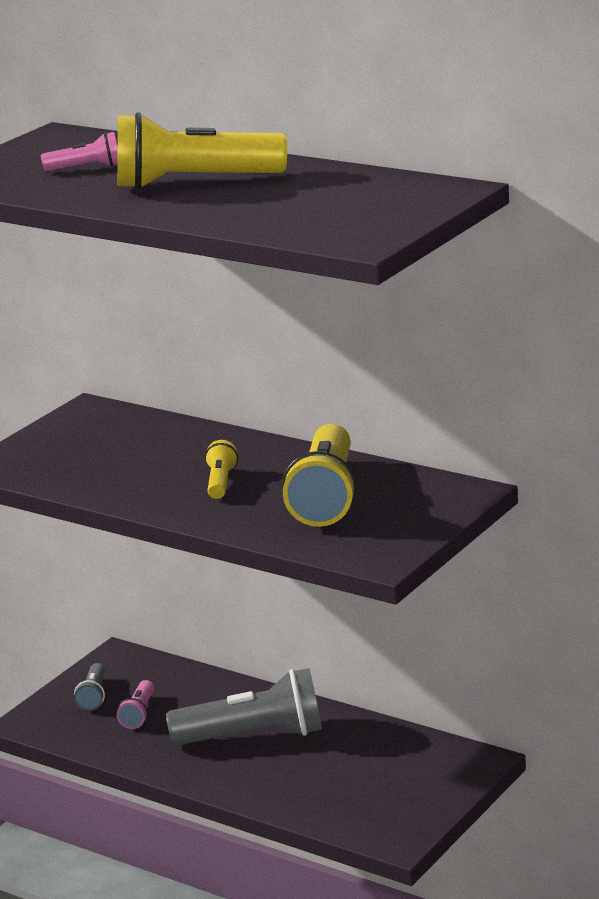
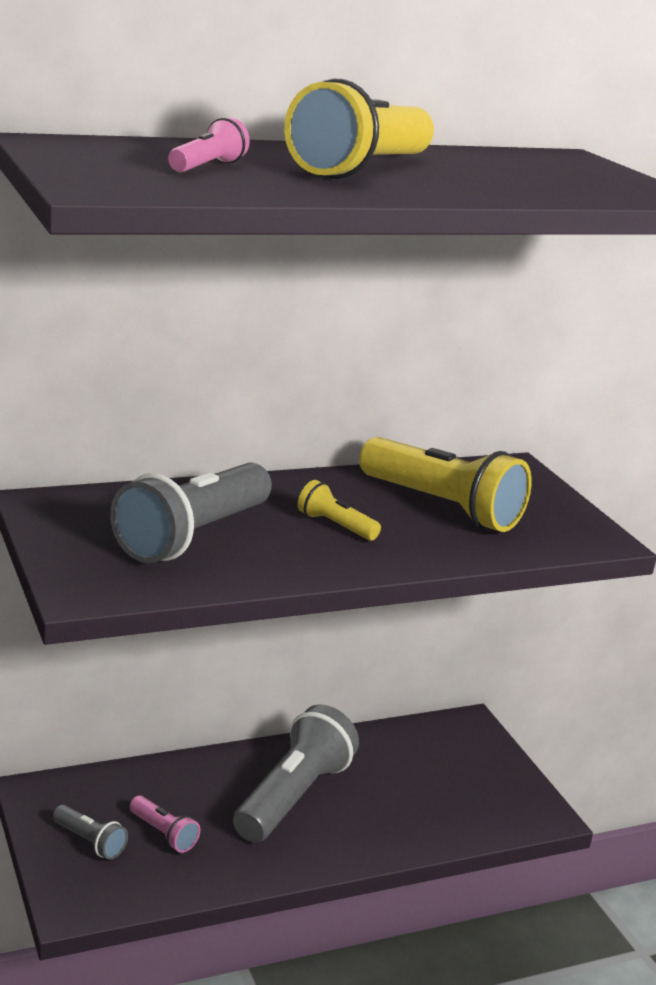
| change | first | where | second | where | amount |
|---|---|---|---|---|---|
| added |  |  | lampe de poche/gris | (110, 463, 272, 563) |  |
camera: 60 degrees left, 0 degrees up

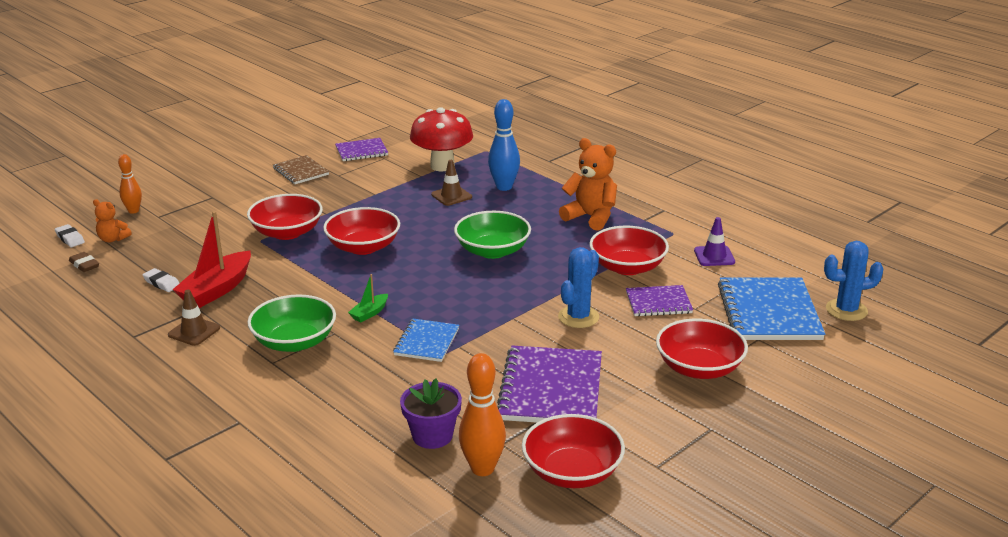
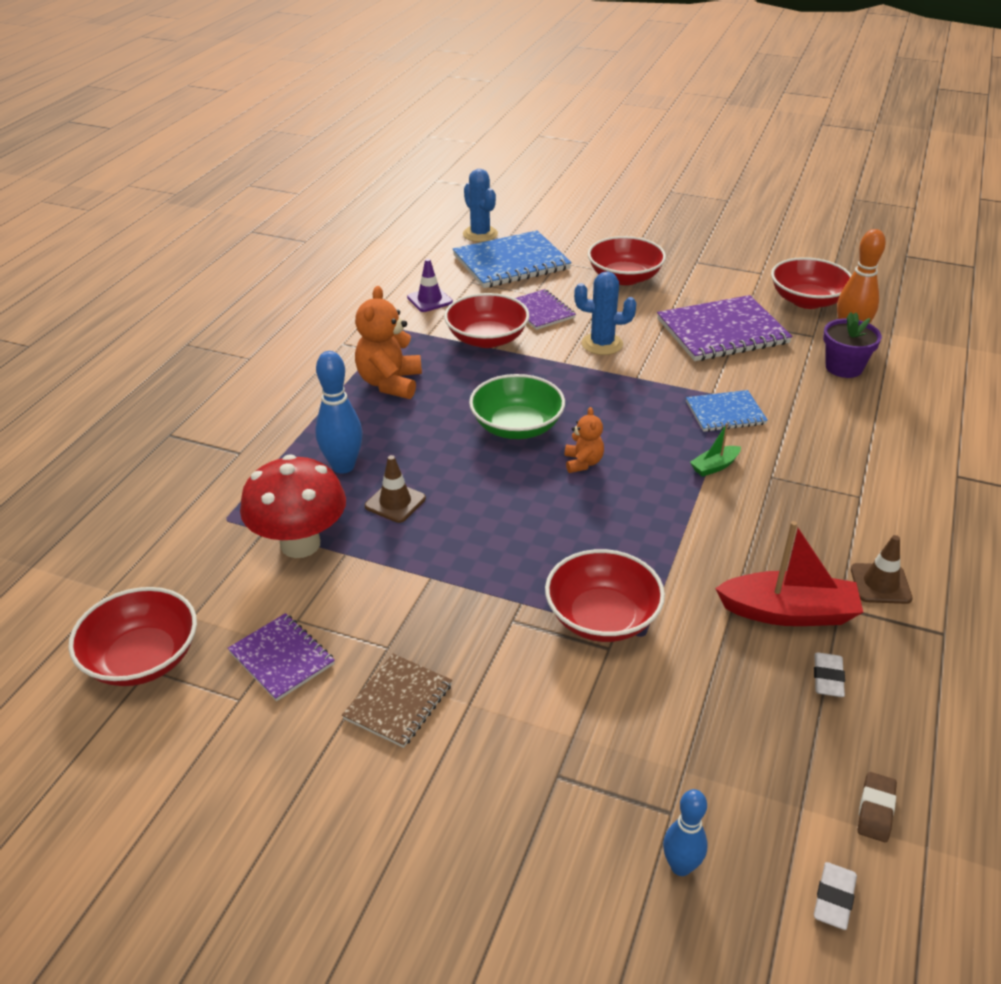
| change | first | where | second | where | amount |
|---|---|---|---|---|---|
| recoloured | quille/orange | (118, 154, 142, 214) | quille/bleu | (663, 789, 708, 876) |  |
| moved | ours en peluche/orange | (93, 199, 132, 243) |  | (565, 407, 604, 473) |  |
| moved | bol/rouge | (323, 207, 400, 255) |  | (68, 587, 197, 686) |  |
| turned | bateau/vert | (348, 274, 388, 323) |  | (690, 423, 741, 477) | 135 degrees clockwise |
| removed | bol/vert | (247, 294, 336, 352) |  |  |  |
camera: 115 degrees left, 10 degrees up

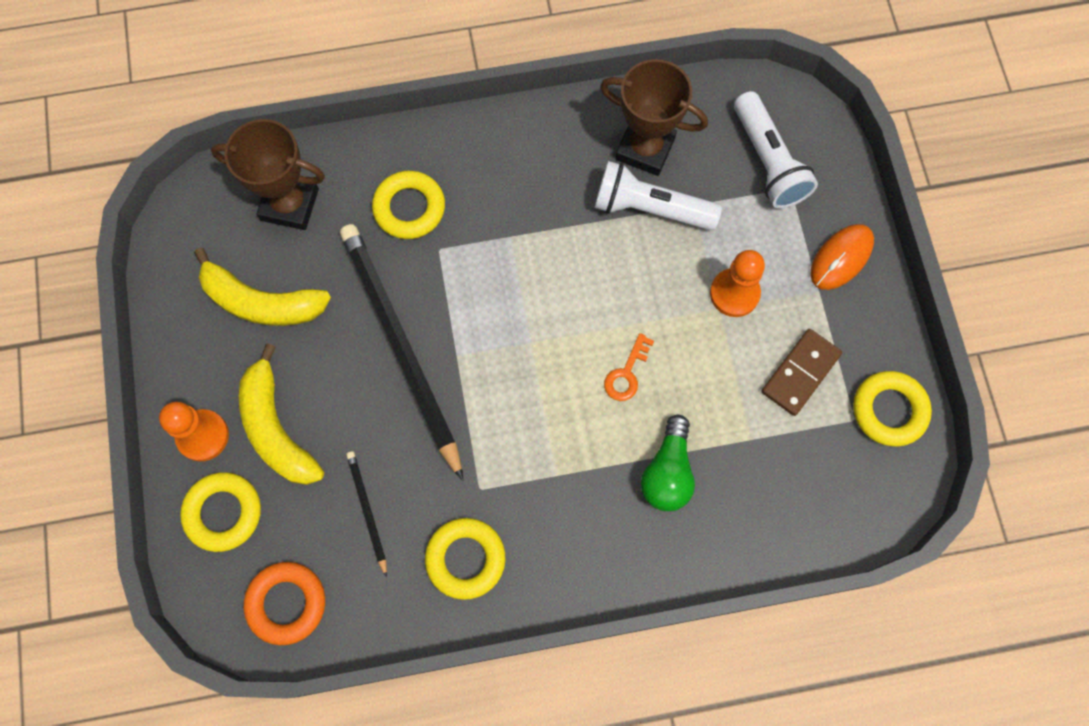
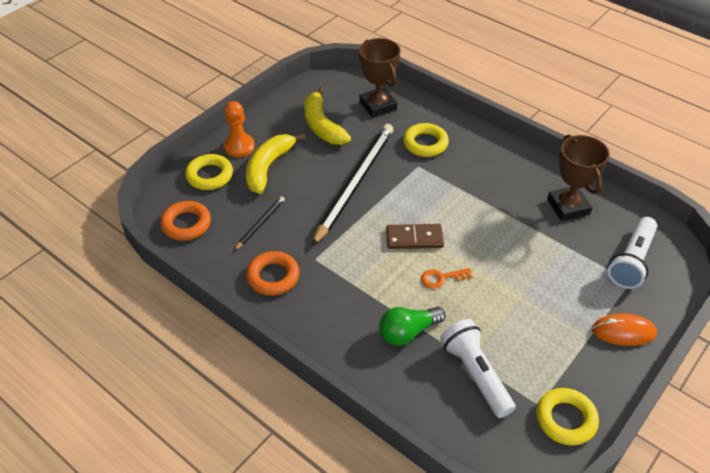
| change | first | where | second | where | amount |
|---|---|---|---|---|---|
| moved | lampe de poche/blanc | (595, 161, 722, 230) |  | (440, 319, 516, 418) |  |
| removed | pion/orange | (710, 250, 765, 317) |  |  |  |
| moved | domino/marron | (762, 329, 842, 416) |  | (386, 224, 444, 249) |  |
| recoloured | anneau/jaune | (425, 518, 506, 600) | anneau/orange | (246, 251, 300, 296) |  |
camera: 50 degrees right, 25 degrees down

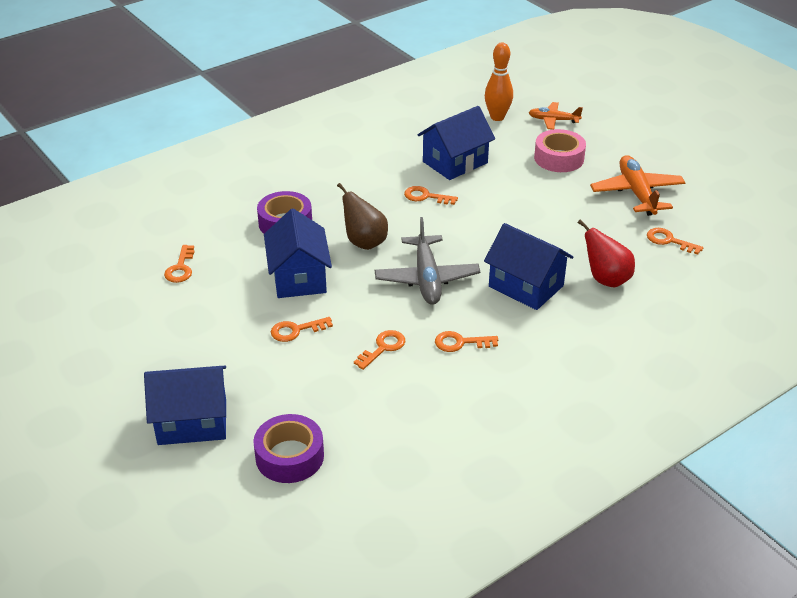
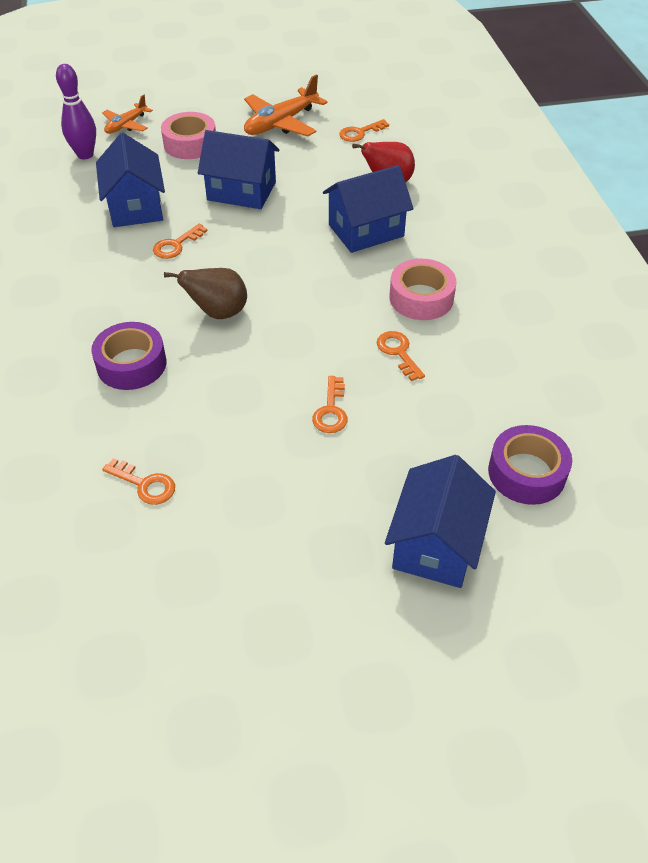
| change | first | where | second | where | amount |
|---|---|---|---|---|---|
| recoloured | quille/orange | (485, 43, 513, 121) | quille/violet | (56, 64, 96, 159) |  |
| turned | avion/orange | (590, 155, 686, 216) |  | (244, 74, 327, 136) | 60 degrees counterclockwise |
| moved | maison/bleu | (264, 208, 332, 298) |  | (198, 130, 280, 209) |  |
| removed | avion/gris | (375, 217, 480, 305) |  |  |  |
| replaced | clé/orange | (435, 331, 498, 352) | ruban adhésif/rose | (389, 259, 457, 320) |  |
camera: 65 degrees left, 10 degrees up

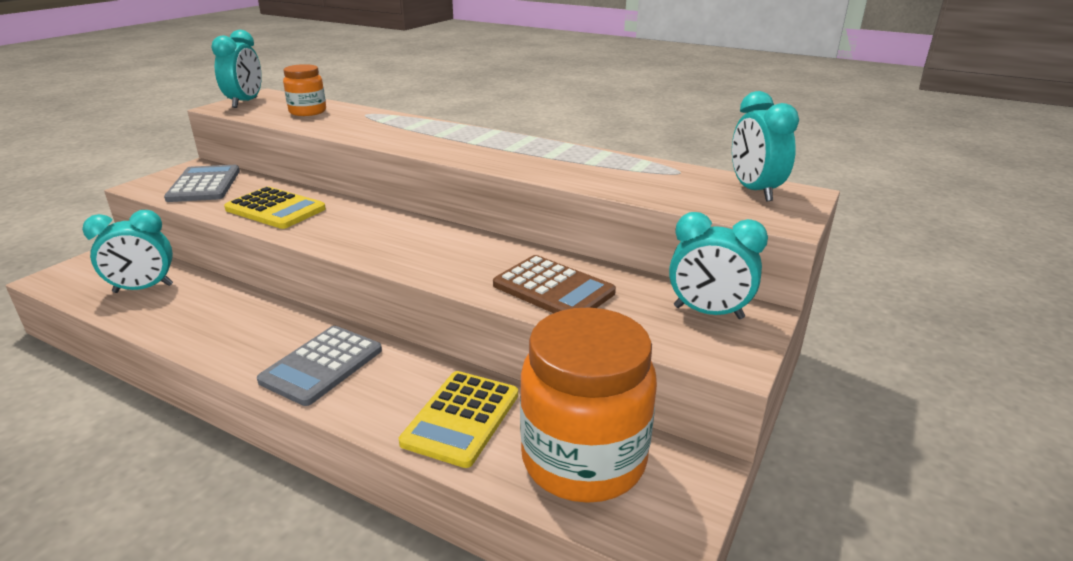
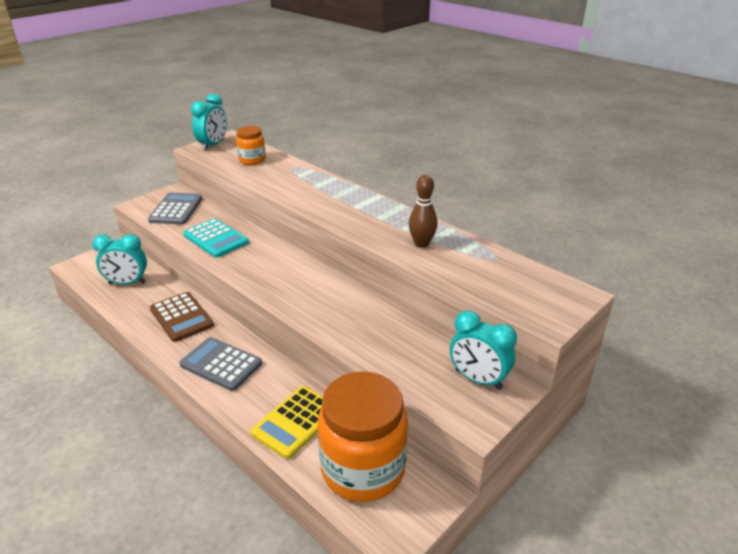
| change | first | where | second | where | amount |
|---|---|---|---|---|---|
| removed | réveil/turquoise | (732, 91, 799, 201) |  |  |  |
| recoloured | calculatrice/jaune | (224, 187, 326, 229) | calculatrice/turquoise | (183, 218, 249, 258) |  |
| moved | calculatrice/marron | (493, 255, 616, 313) |  | (150, 292, 214, 342) |  |
| turned | calculatrice/gris | (257, 326, 382, 406) |  | (179, 337, 262, 391) | 75 degrees clockwise |
| added |  |  | quille/marron | (409, 174, 437, 248) |  |
camera: 15 degrees right, 5 degrees up

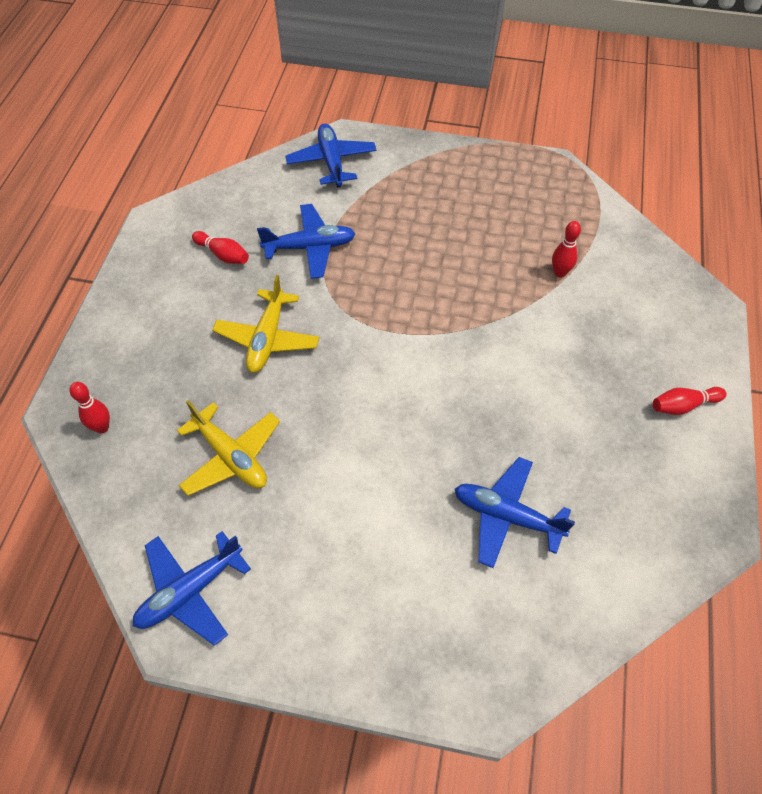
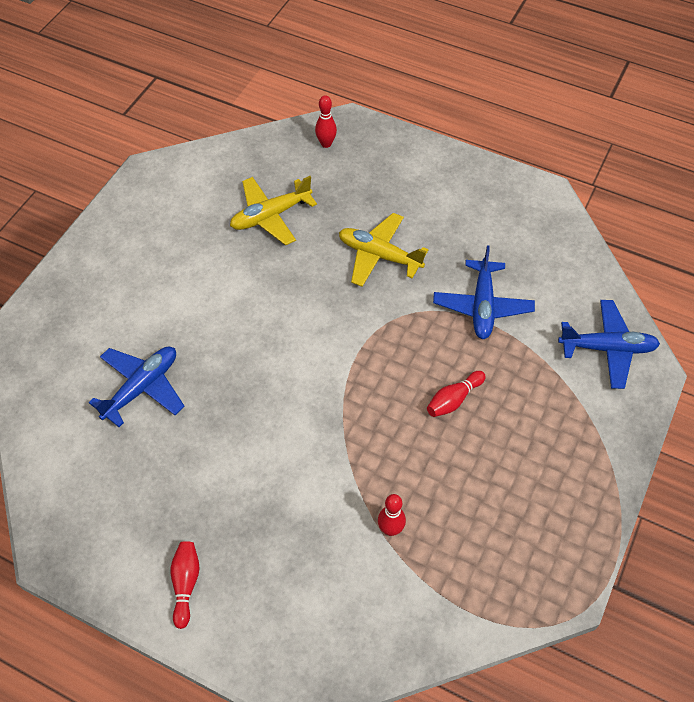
| change | first | where | second | where | amount |
|---|---|---|---|---|---|
| moved | quille/rouge | (192, 231, 249, 264) |  | (427, 371, 486, 417) |  |
| removed | avion/bleu | (133, 531, 251, 646) |  |  |  |
camera: 105 degrees right, 0 degrees up

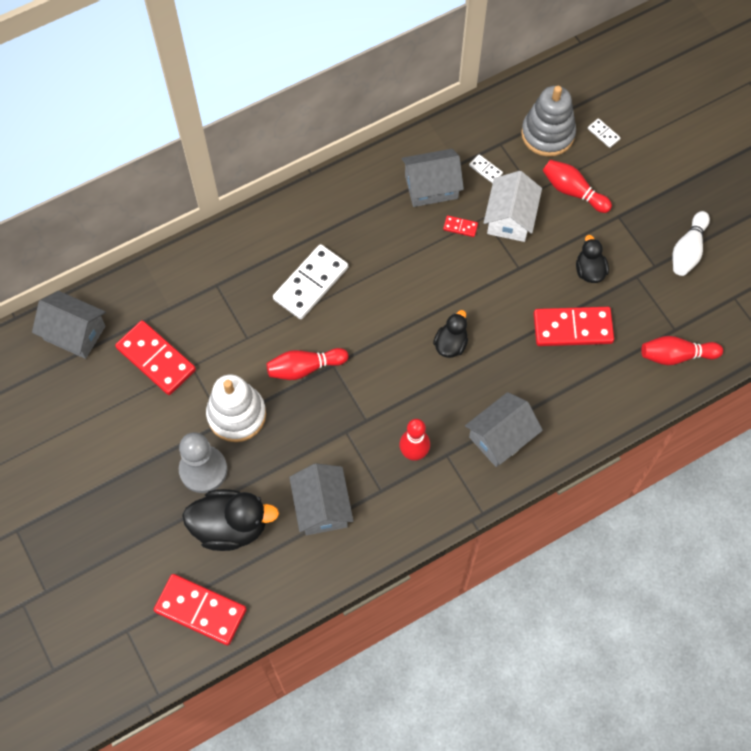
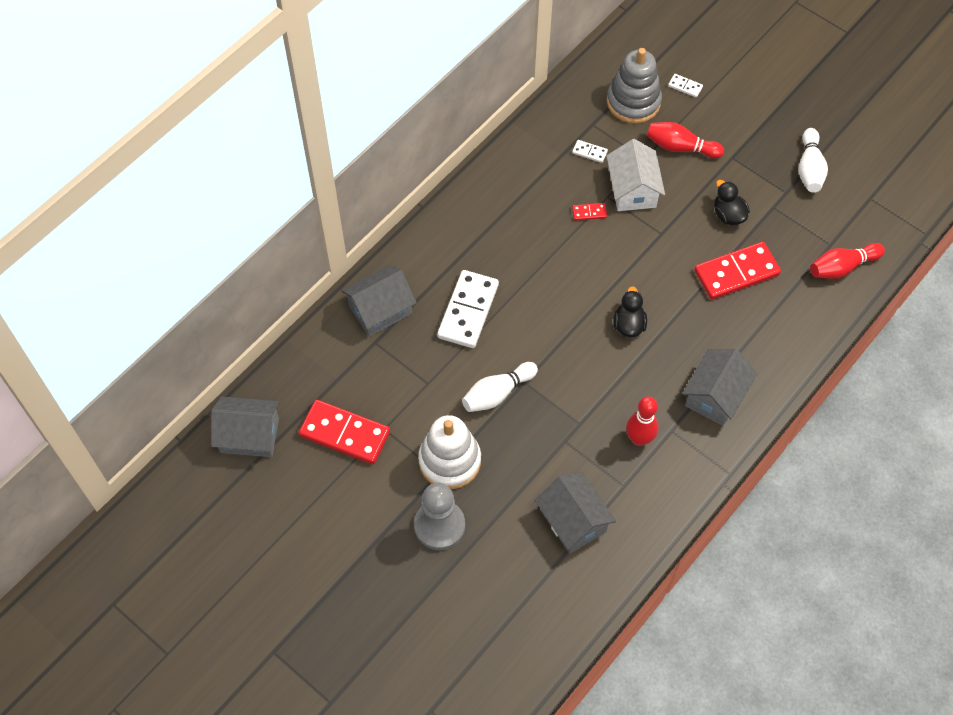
| change | first | where | second | where | amount |
|---|---|---|---|---|---|
| moved | maison/gris | (402, 149, 464, 207) |  | (341, 265, 417, 337) |  |
| recoloured | quille/rouge | (266, 348, 348, 380) | quille/blanc | (462, 362, 538, 412) |  |
| removed | canard/noir | (182, 489, 279, 551) |  |  |  |
| removed | domino/rouge | (154, 574, 247, 646) |  |  |  |
camera: 20 degrees left, 5 degrees down

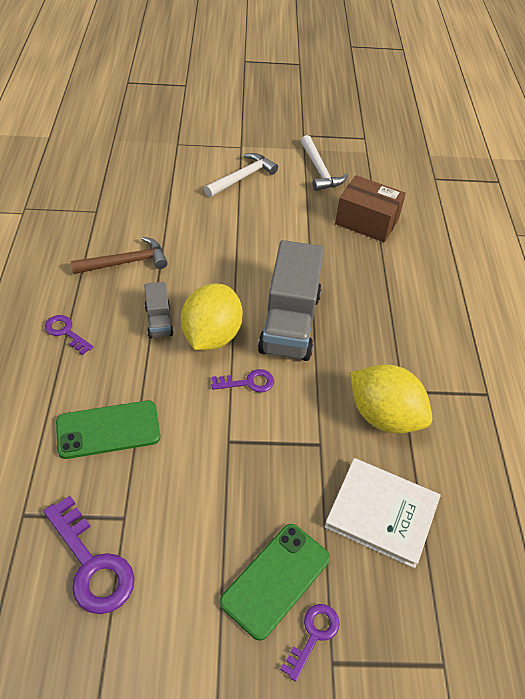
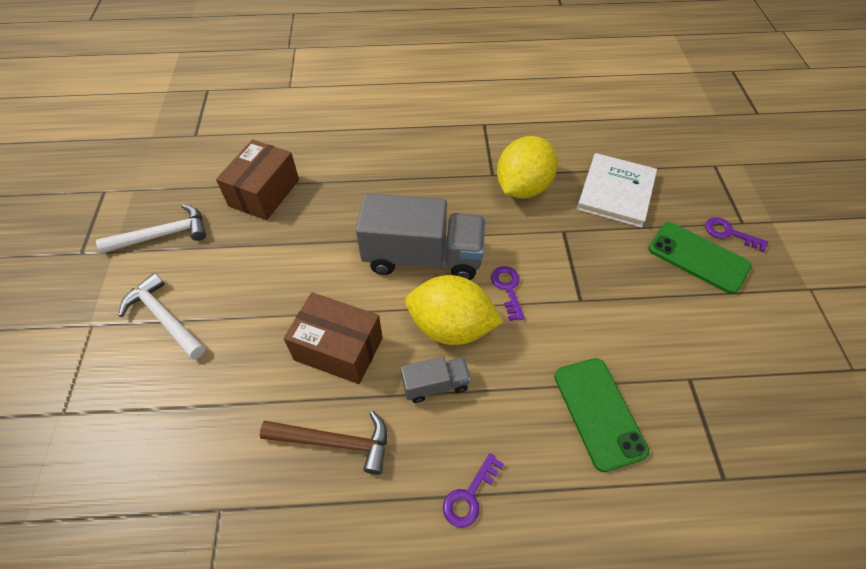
| change | first | where | second | where | amount |
|---|---|---|---|---|---|
| turned | marteau/marron | (71, 237, 168, 274) |  | (260, 411, 387, 475) | 120 degrees clockwise |
| removed | clé/violet | (43, 496, 135, 614) |  |  |  |
| added |  |  | boîte/marron | (284, 292, 383, 384) |  |
camera: 90 degrees left, 5 degrees up

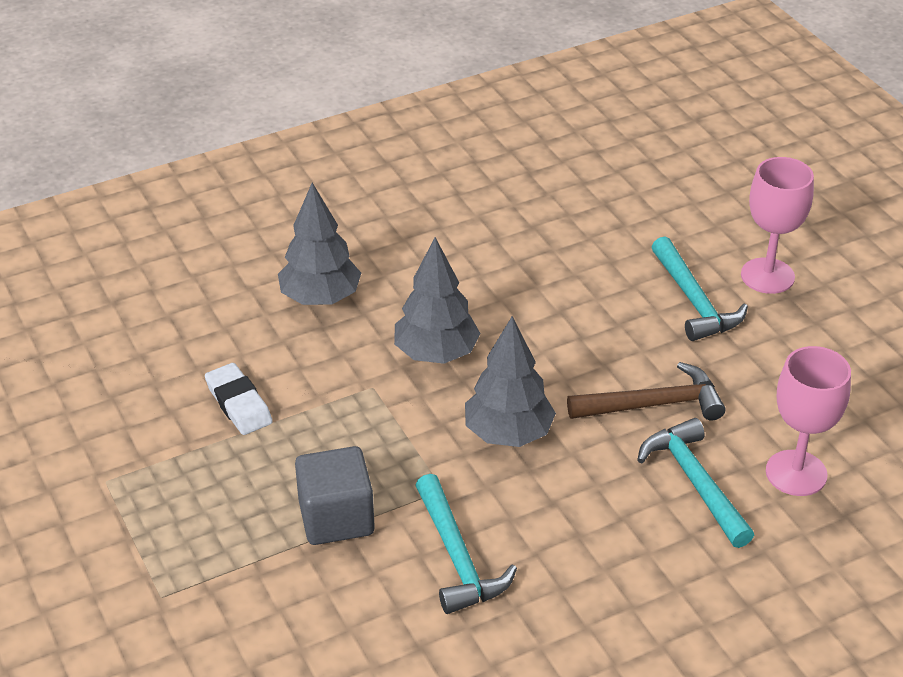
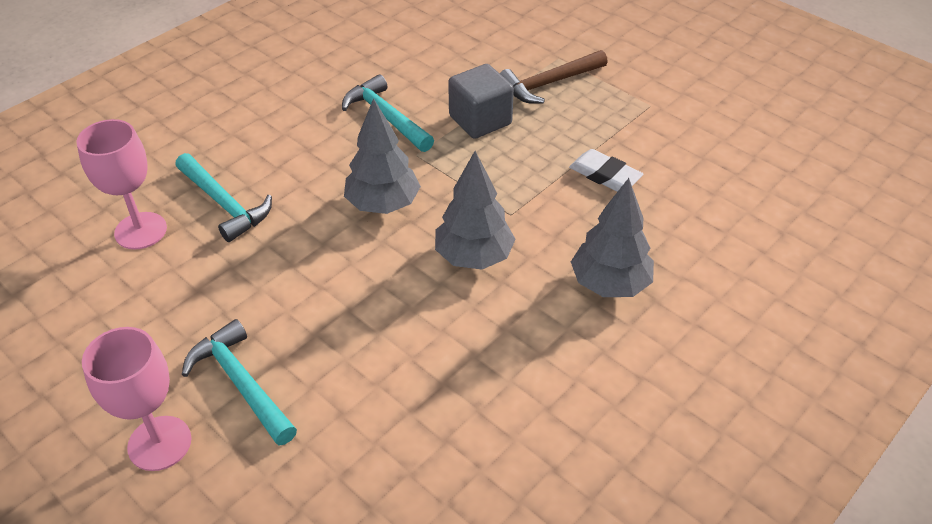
| change | first | where | second | where | amount |
|---|---|---|---|---|---|
| moved | marteau/marron | (567, 362, 725, 420) |  | (500, 50, 608, 104) |  |
camera: 160 degrees right, 5 degrees up

